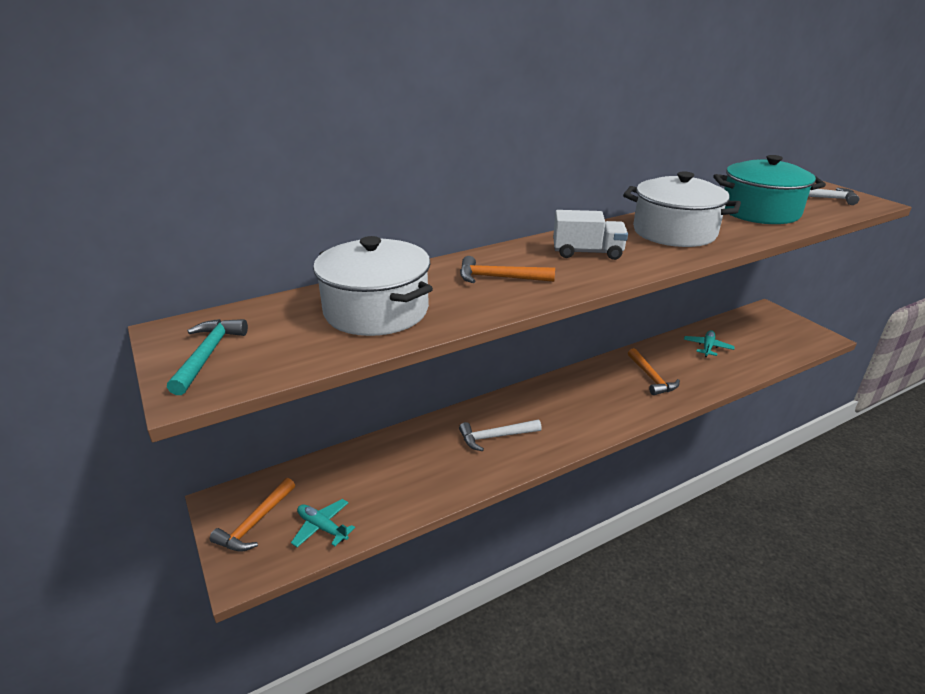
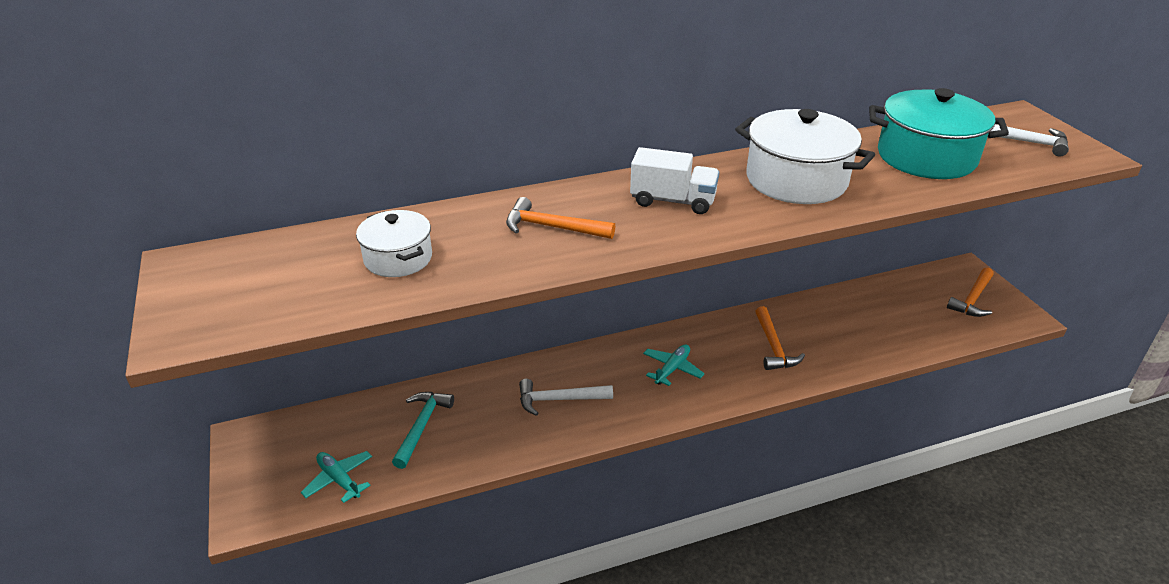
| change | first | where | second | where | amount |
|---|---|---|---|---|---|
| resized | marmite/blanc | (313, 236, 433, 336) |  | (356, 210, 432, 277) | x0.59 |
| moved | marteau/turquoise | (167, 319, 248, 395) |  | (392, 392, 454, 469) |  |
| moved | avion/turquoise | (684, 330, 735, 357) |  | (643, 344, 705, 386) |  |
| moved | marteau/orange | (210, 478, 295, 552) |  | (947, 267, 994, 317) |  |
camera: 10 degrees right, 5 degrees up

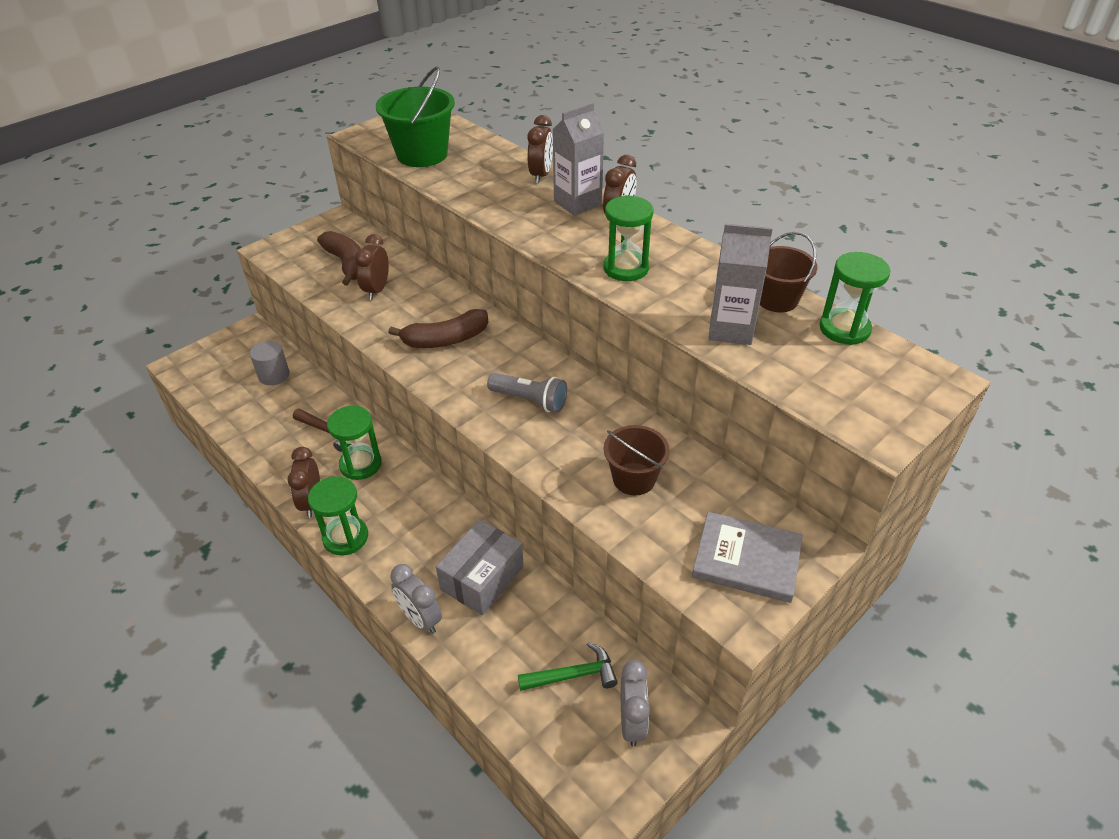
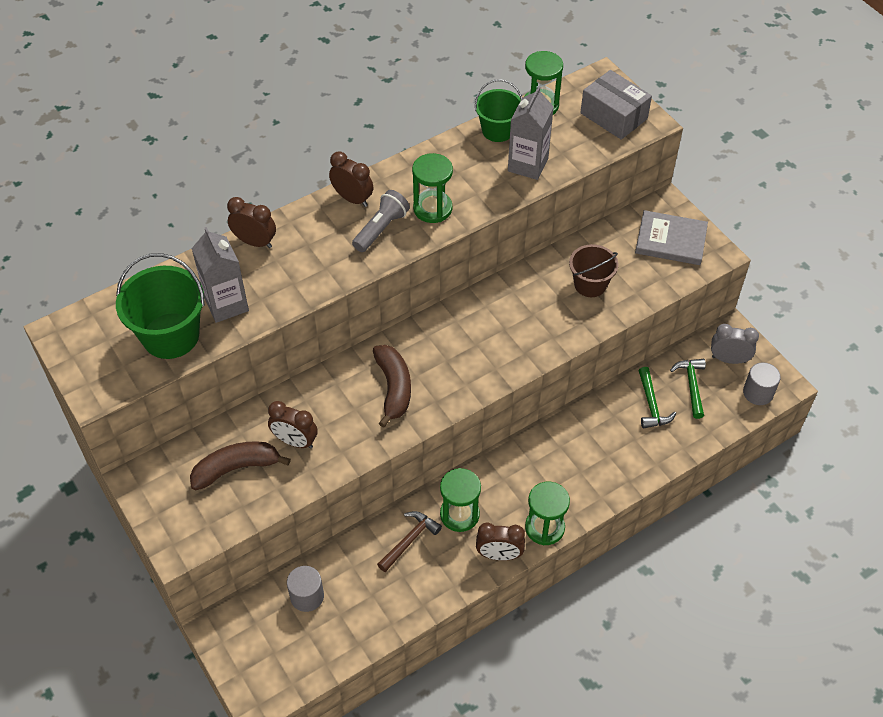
| change | first | where | second | where | amount |
|---|---|---|---|---|---|
| moved | brique de lait/gris | (552, 103, 604, 216) |  | (192, 227, 249, 323) |  |
| recoloured | seau/marron | (760, 232, 817, 312) | seau/vert | (475, 79, 522, 142) |  |
| moved | lampe de poche/gris | (487, 373, 567, 413) |  | (352, 190, 410, 252) |  |
| turned | livre/gris | (692, 512, 803, 603) |  | (635, 210, 708, 265) | 75 degrees clockwise |
| moved | boîte/gris | (436, 520, 524, 615) |  | (580, 70, 652, 140) |  |
| removed | réveil/gris | (390, 564, 442, 634) |  |  |  |
| added |  |  | cylindre/gris | (743, 362, 781, 405) |  |
| added |  |  | marteau/vert | (638, 367, 676, 428) |  |
camera: 80 degrees left, 10 degrees up

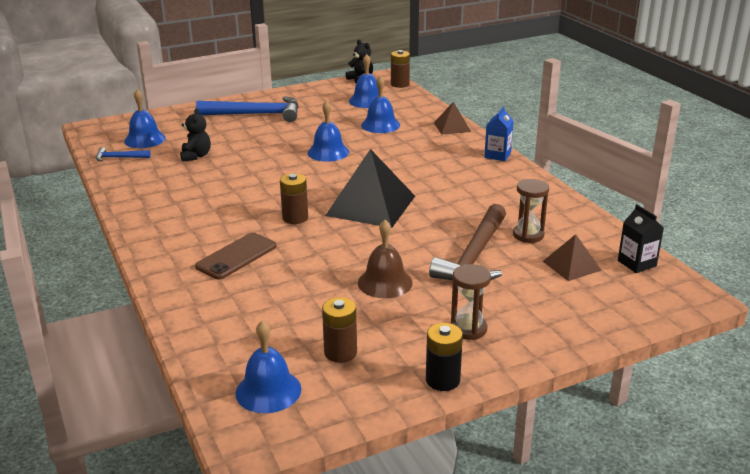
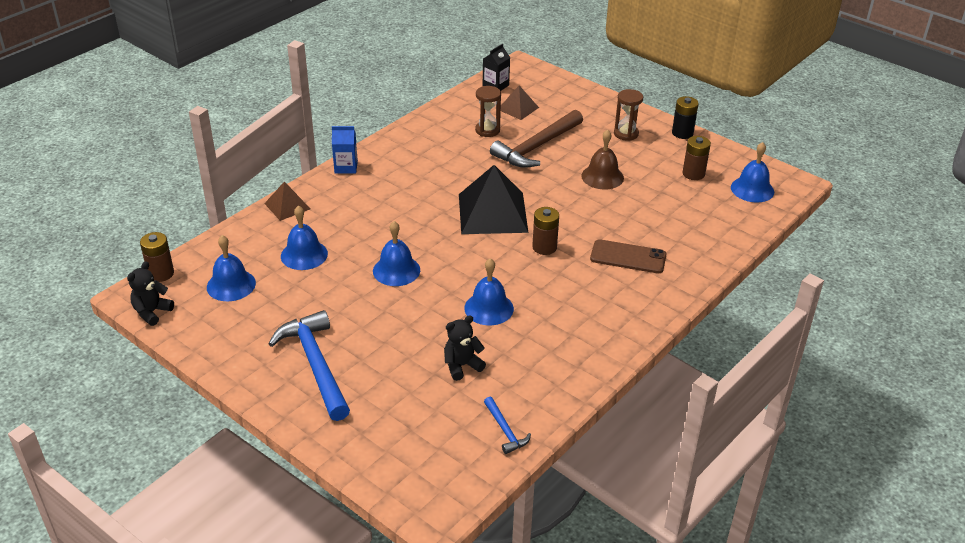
| change | first | where | second | where | amount |
|---|---|---|---|---|---|
| moved | cloche/bleu | (124, 89, 166, 148) |  | (464, 258, 514, 325) |  |
| turned | marteau/marron | (429, 204, 506, 280) |  | (490, 110, 583, 168) | 135 degrees clockwise |
camera: 115 degrees left, 10 degrees up

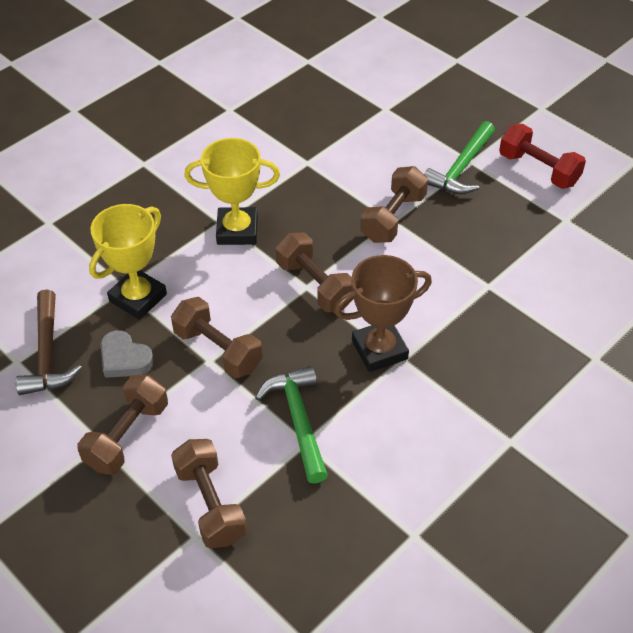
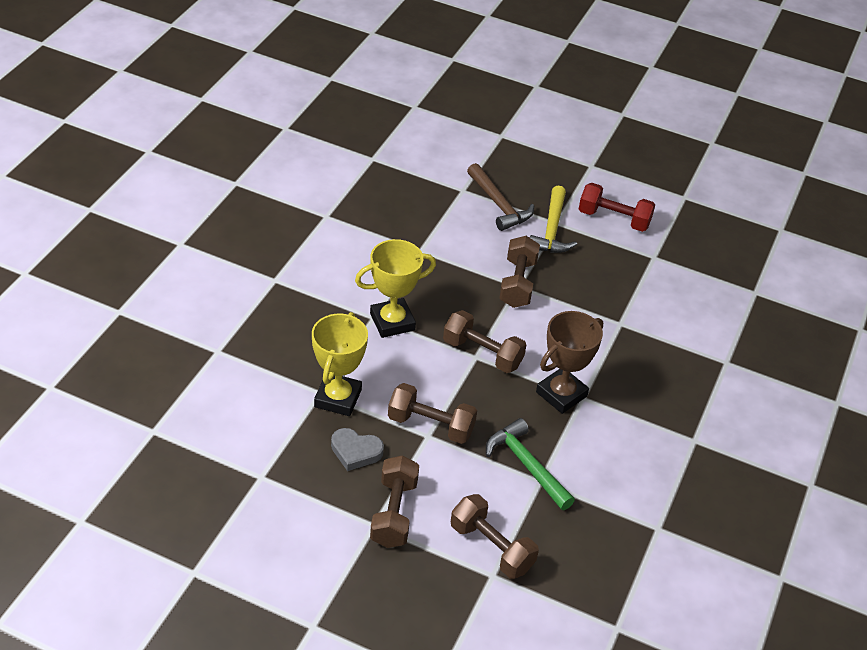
| change | first | where | second | where | amount |
|---|---|---|---|---|---|
| recoloured | marteau/vert | (424, 121, 495, 194) | marteau/jaune | (530, 186, 577, 253) |  |
| moved | marteau/marron | (16, 289, 82, 395) |  | (467, 163, 534, 231) |  |
camera: 25 degrees left, 5 degrees down

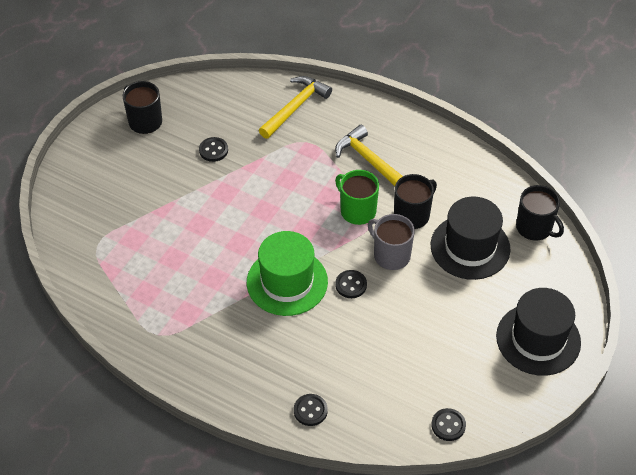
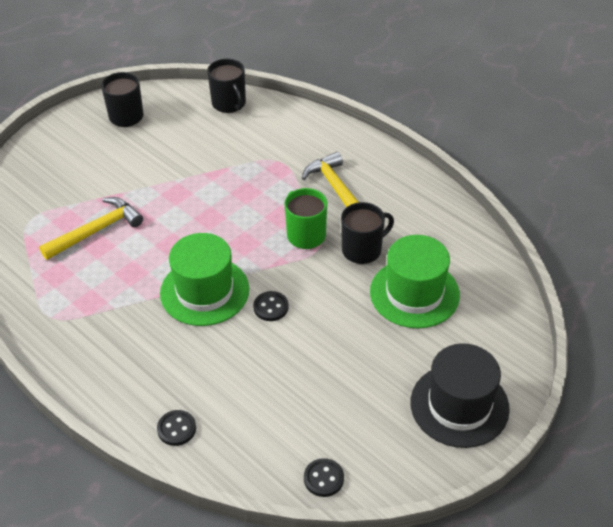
| change | first | where | second | where | amount |
|---|---|---|---|---|---|
| moved | marteau/jaune | (259, 76, 332, 139) |  | (39, 197, 143, 260) |  |
| removed | bouton/noir | (199, 137, 228, 162) |  |  |  |
| moved | tasse/noir | (516, 185, 564, 241) |  | (207, 59, 246, 113) |  |
| recoloured | chapeau/noir | (431, 197, 510, 280) | chapeau/vert | (370, 235, 460, 328) |  |
| removed | tasse/gris | (368, 214, 415, 270) |  |  |  |
camera: 15 degrees right, 5 degrees down

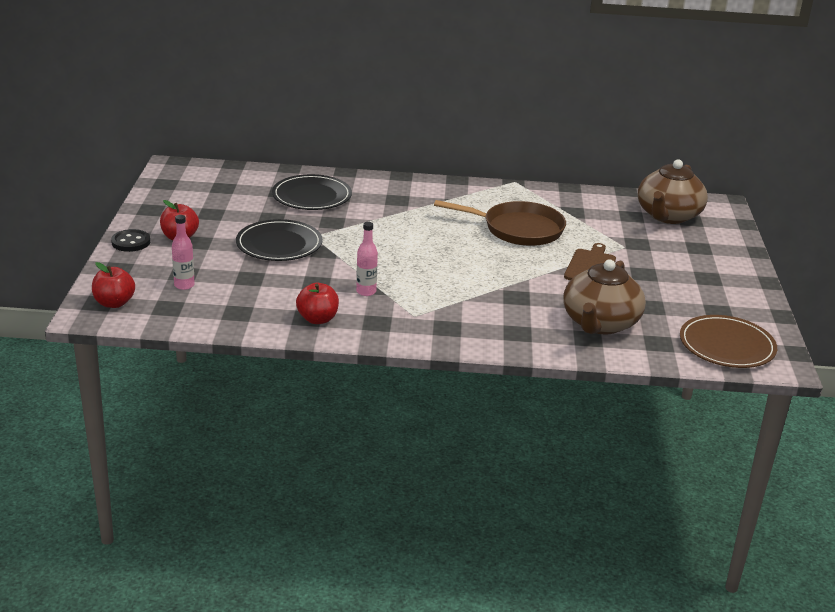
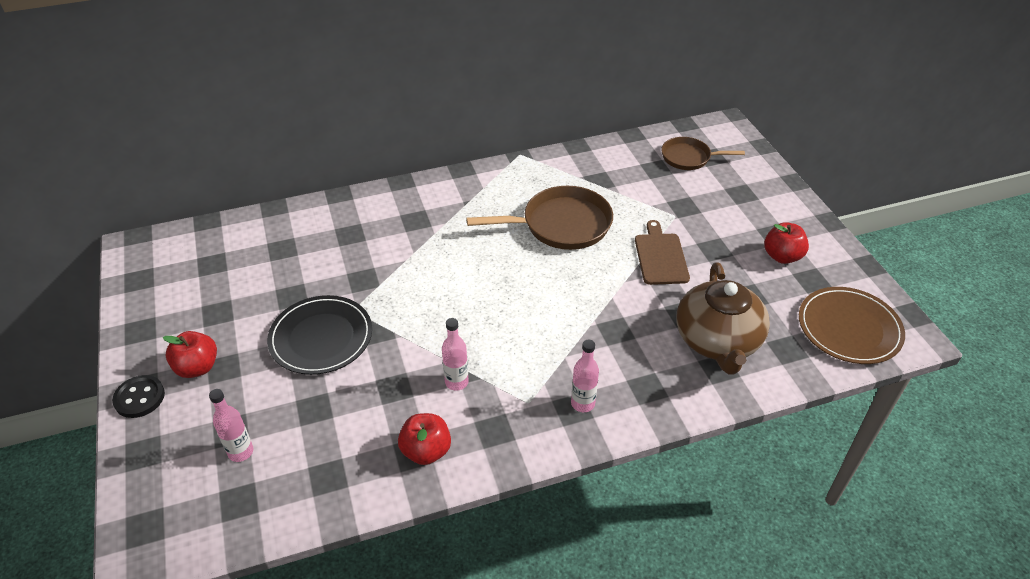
| change | first | where | second | where | amount |
|---|---|---|---|---|---|
| replaced | théière/marron | (638, 159, 708, 224) | poêle/marron | (661, 137, 745, 170) |  |
| removed | assiette/noir | (272, 174, 352, 210) |  |  |  |
| moved | pomme/rouge | (92, 262, 135, 308) |  | (764, 222, 809, 264) |  |
| added |  |  | bouteille/rose | (571, 340, 599, 412) |  |
camera: 20 degrees left, 15 degrees up

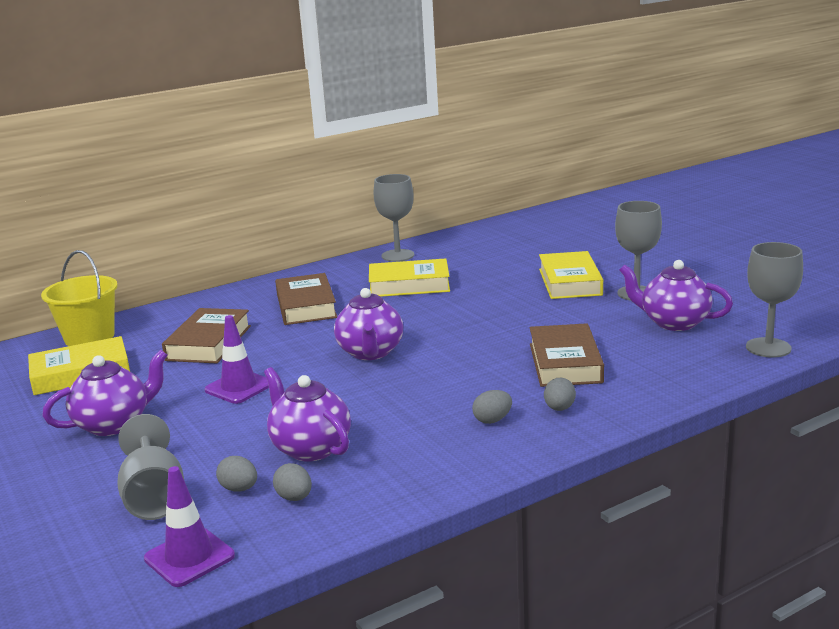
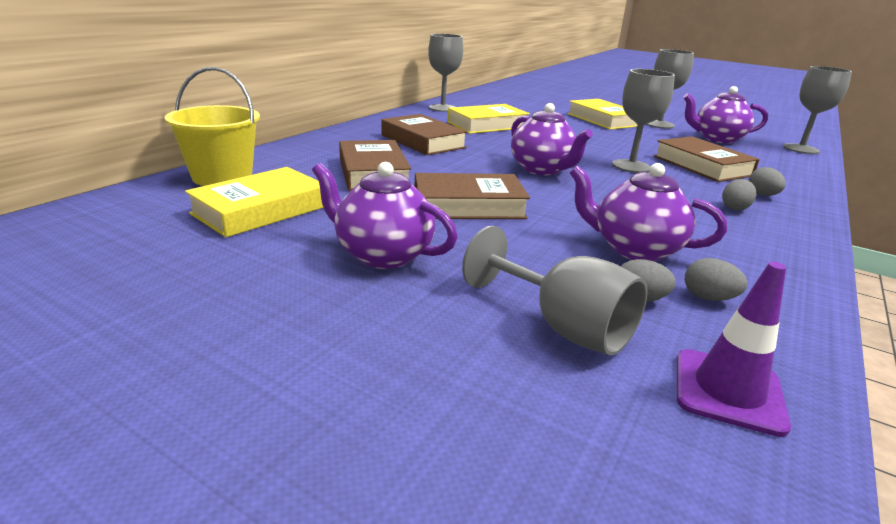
| change | first | where | second | where | amount |
|---|---|---|---|---|---|
| replaced | cône de chantier/violet | (204, 315, 269, 404) | livre/marron | (415, 173, 530, 219) |  |
| turned | théière/violet | (42, 350, 168, 436) |  | (312, 162, 458, 269) | 90 degrees counterclockwise |
| added |  |  | verre à pied/gris | (612, 69, 675, 173) |  |
camera: 30 degrees left, 5 degrees up

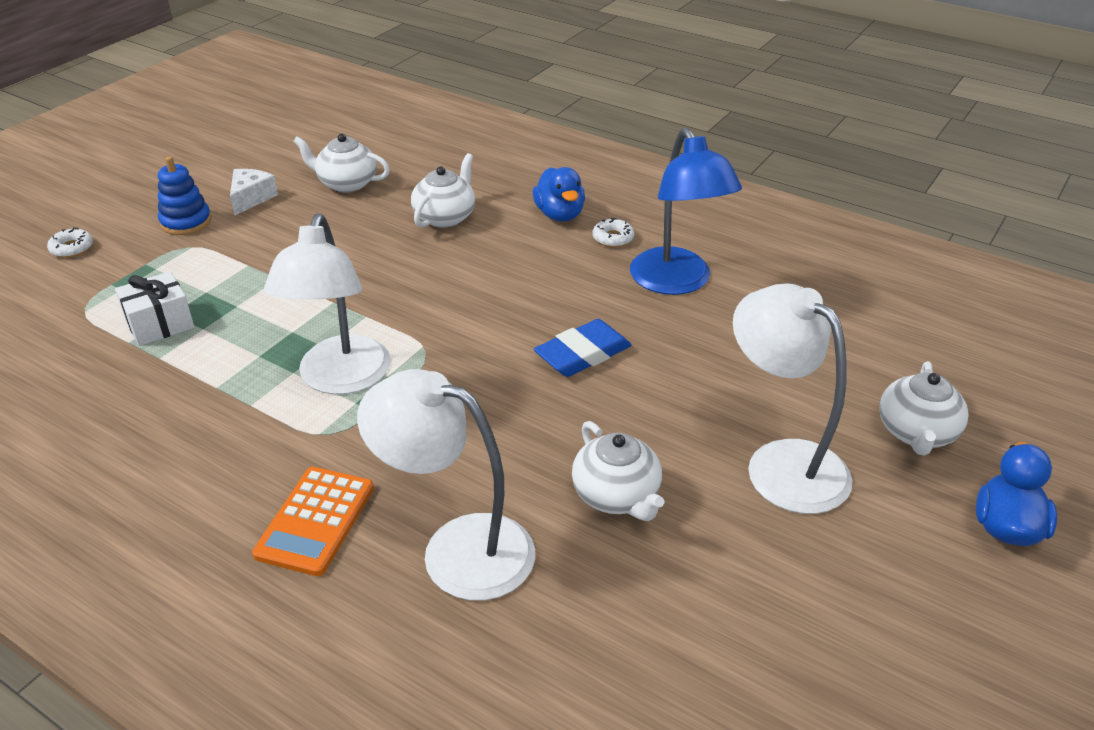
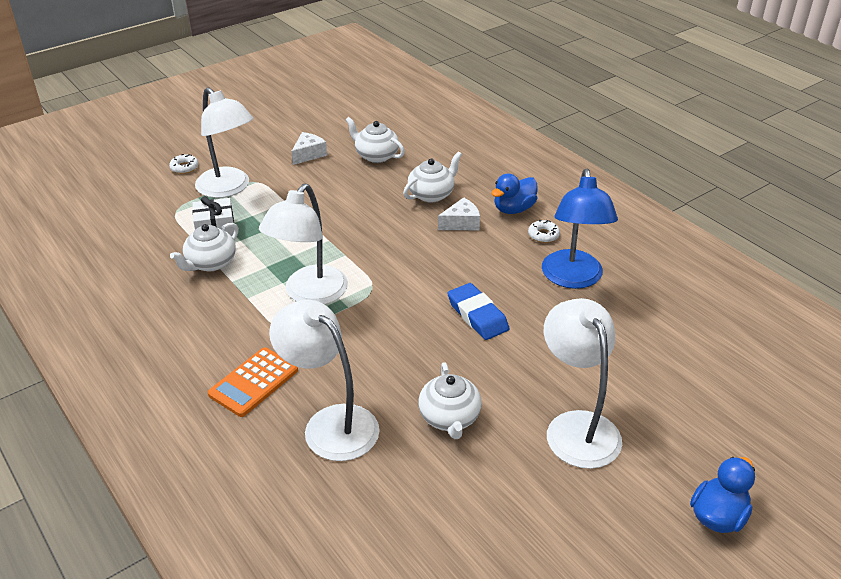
| change | first | where | second | where | amount |
|---|---|---|---|---|---|
| removed | jouet à empiler/bleu | (158, 156, 211, 235) |  |  |  |
| turned | canard/bleu | (533, 167, 585, 221) |  | (491, 173, 538, 214) | 45 degrees clockwise |
| turned | gomme/bleu | (534, 319, 632, 377) |  | (447, 283, 509, 340) | 75 degrees clockwise |
| moved | théière/blanc | (879, 361, 969, 456) |  | (170, 223, 239, 271) |  |
| added |  |  | lampe/blanc | (195, 87, 253, 198) |  |
| added |  |  | fromage/blanc | (438, 197, 480, 230) |  |
camera: 20 degrees right, 0 degrees up

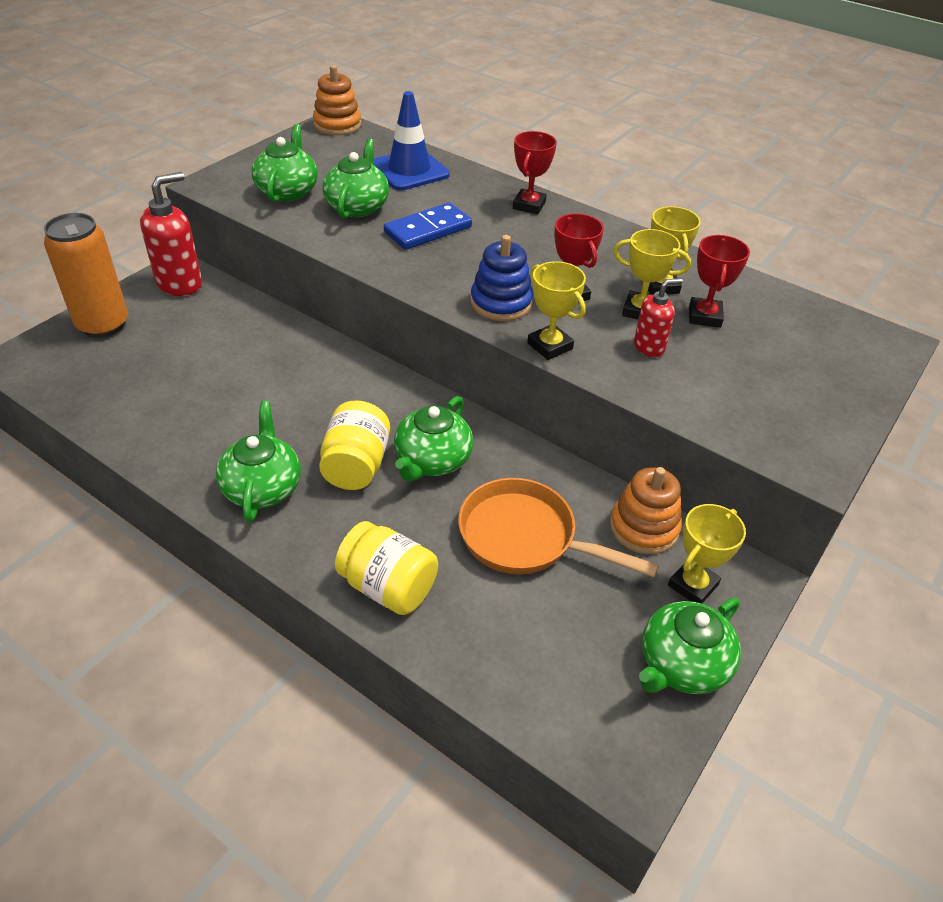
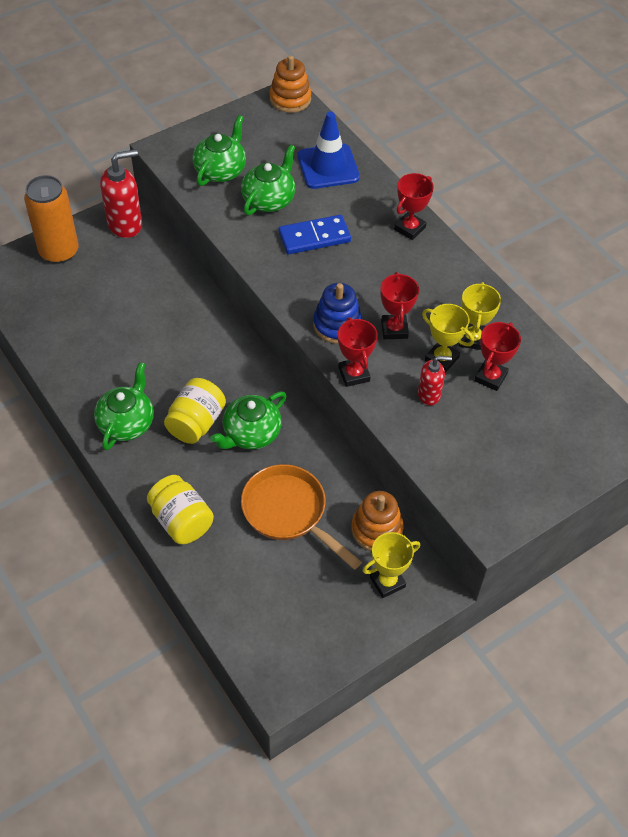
| change | first | where | second | where | amount |
|---|---|---|---|---|---|
| recoloured | trophée/jaune | (527, 261, 586, 360) | trophée/rouge | (338, 317, 378, 387) |  |
| removed | théière/vert | (639, 598, 741, 694) |  |  |  |
camera: 20 degrees right, 10 degrees up

